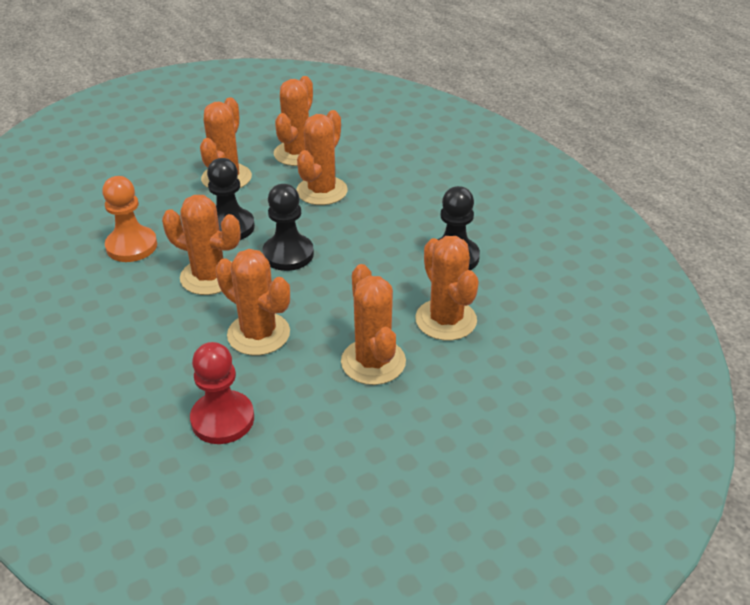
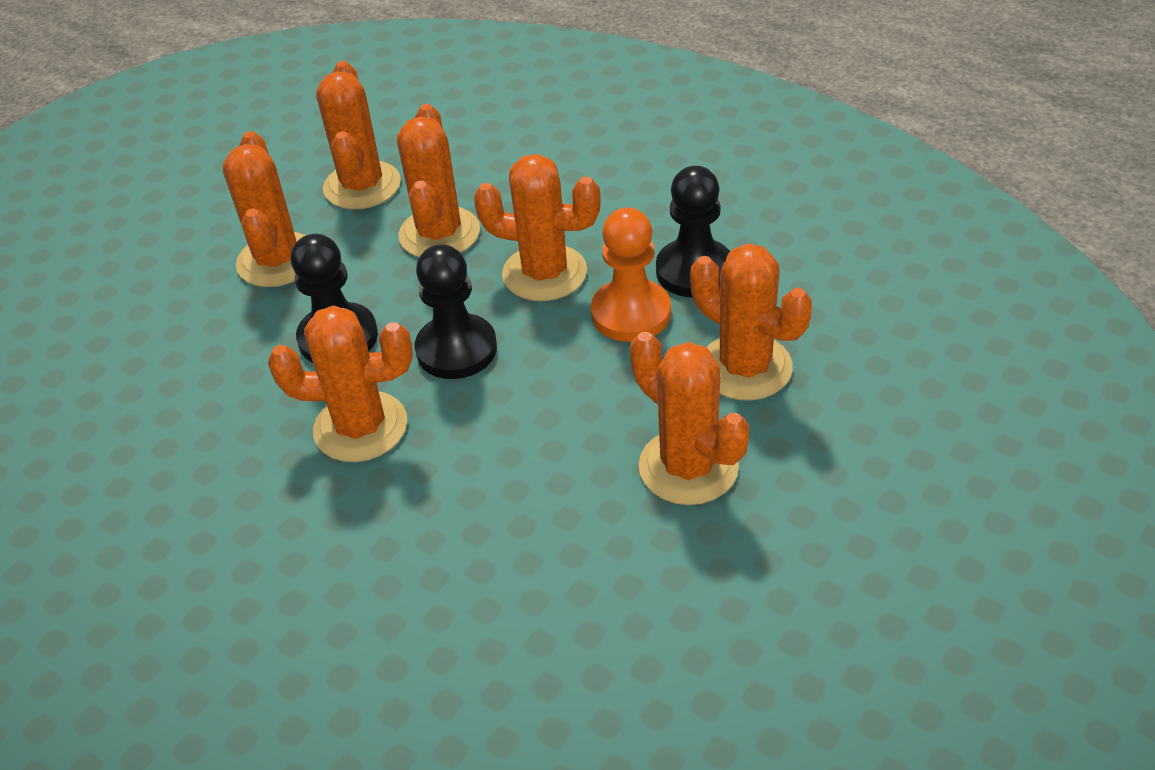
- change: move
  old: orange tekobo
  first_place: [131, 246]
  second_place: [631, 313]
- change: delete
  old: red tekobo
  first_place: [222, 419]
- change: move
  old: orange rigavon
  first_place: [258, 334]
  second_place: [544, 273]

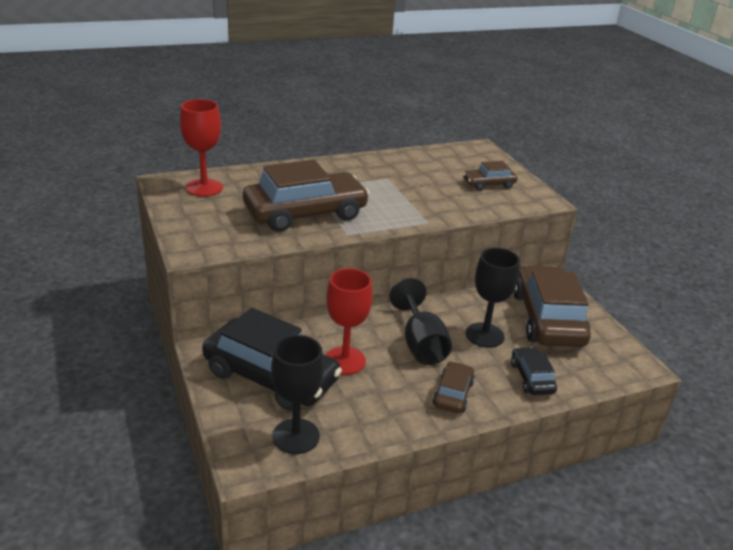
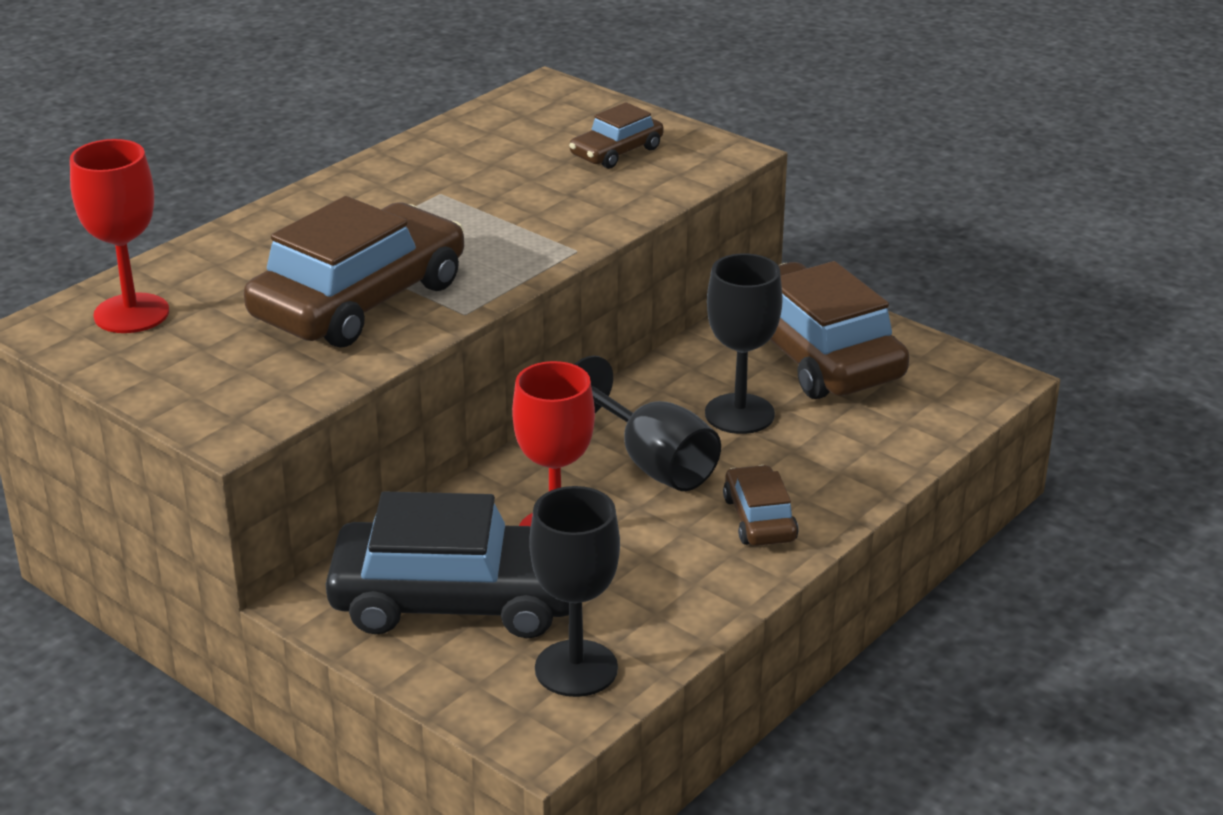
- change: delete
  old: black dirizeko
  first_place: [531, 378]

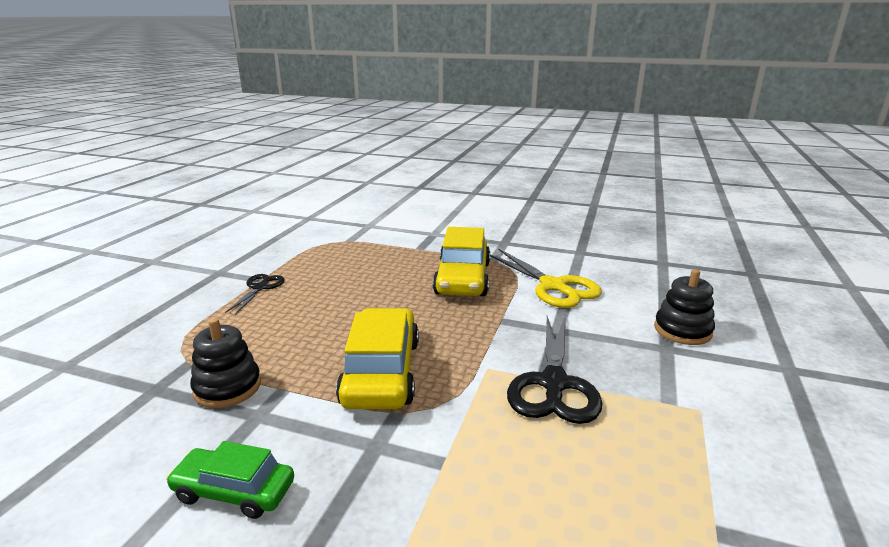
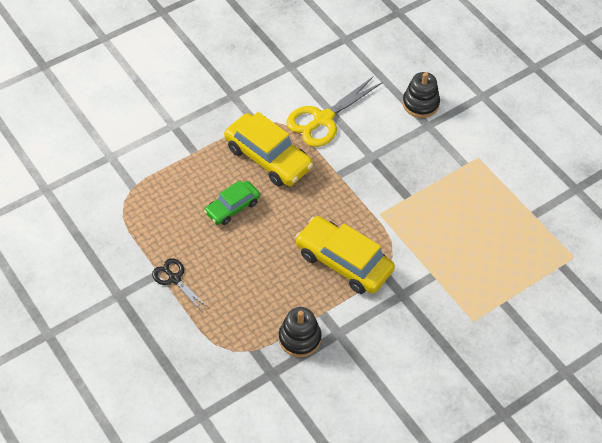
- change: move
  old: green dirizeko
  first_place: [234, 491]
  second_place: [232, 207]
- change: rotate
  old: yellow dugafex
  first_place: [553, 286]
  second_place: [323, 119]
  degrees: 135
- change: delete
  old: black dugafex
  first_place: [553, 383]

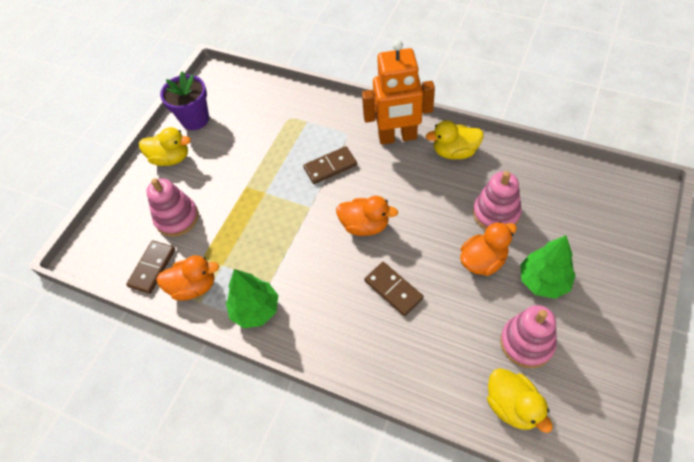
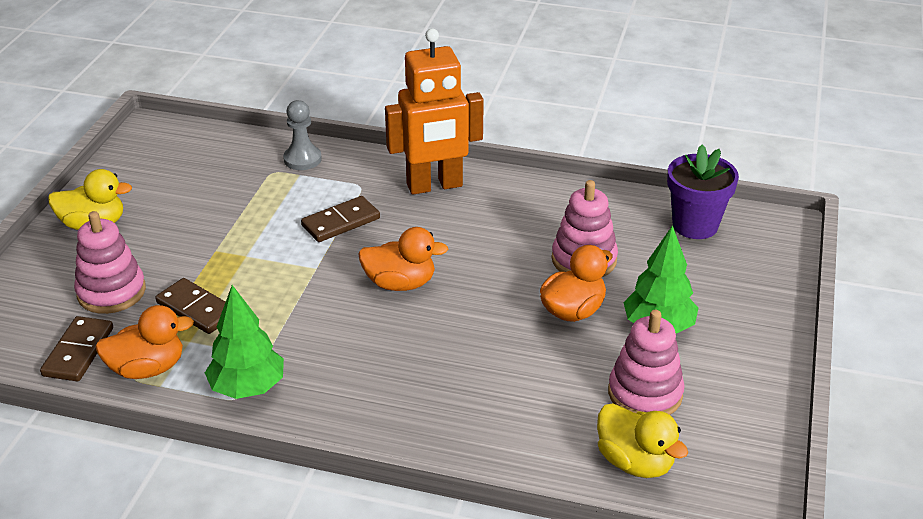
- change: move
  old: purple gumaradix
  first_place: [195, 119]
  second_place: [695, 225]
- change: move
  old: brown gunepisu
  first_place: [393, 290]
  second_place: [196, 309]
- change: delete
  old: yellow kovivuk
  first_place: [454, 152]
- change: insert
  new: grey tekobo
  second_place: [302, 159]

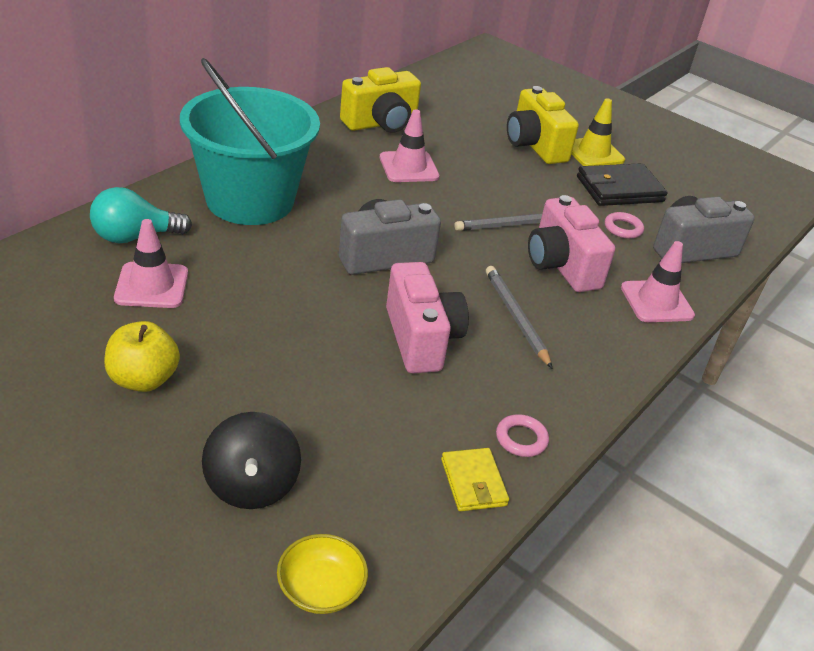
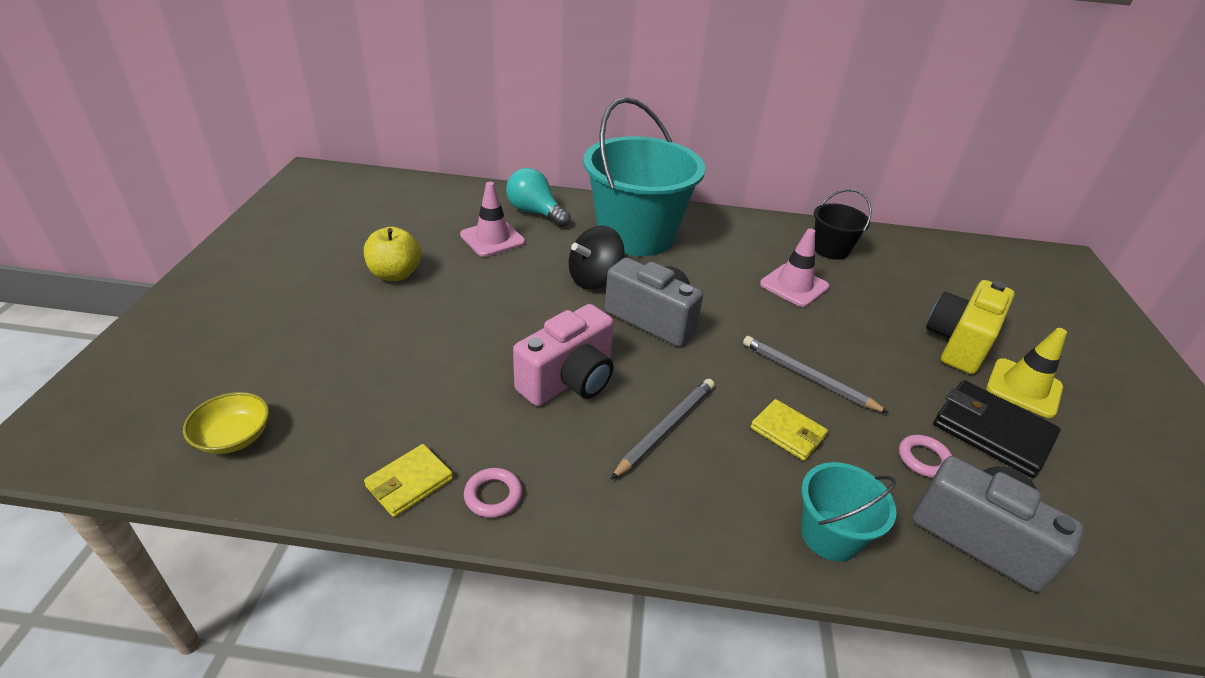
- change: move
  old: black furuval
  first_place: [251, 485]
  second_place: [594, 279]
- change: replace
  old: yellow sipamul
  new: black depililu
  first_place: [381, 123]
  second_place: [831, 249]
- change: replace
  old: pink sipamul
  new: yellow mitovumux
  first_place: [561, 266]
  second_place: [787, 432]
- change: replace
  old: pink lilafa
  new: turquoise depililu
  first_place: [656, 302]
  second_place: [830, 535]

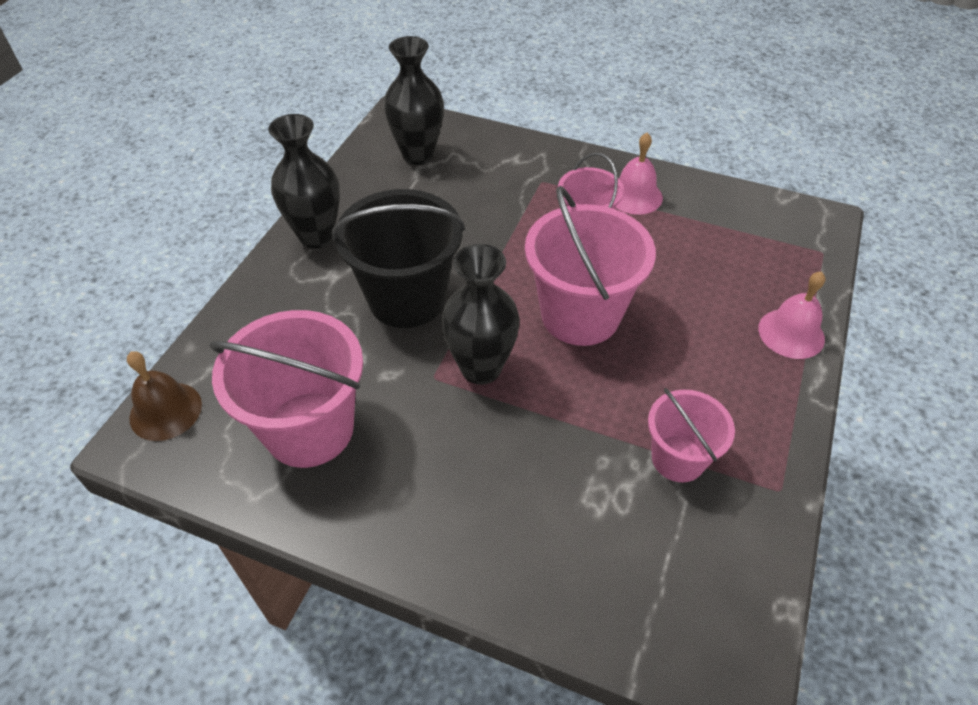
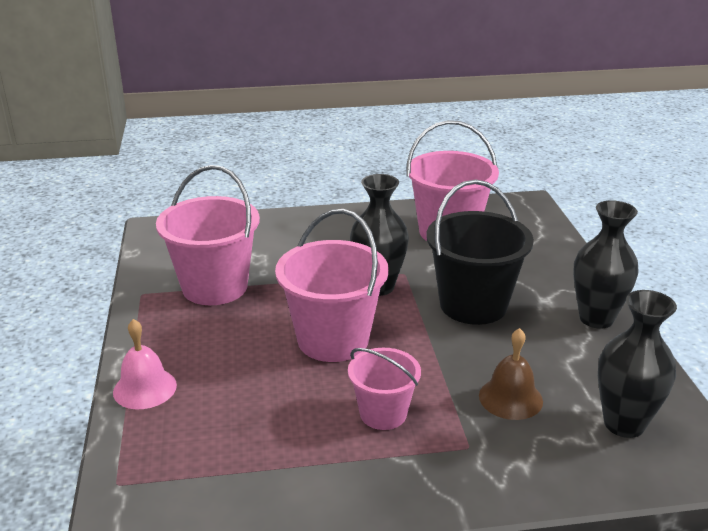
- change: move
  old: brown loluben
  first_place: [165, 411]
  second_place: [510, 398]
- change: delete
  old: pink loluben
  first_place: [634, 196]
- change: resize
  old: pink depililu
  first_place: [678, 458]
  second_place: [215, 287]
  factor: 1.71

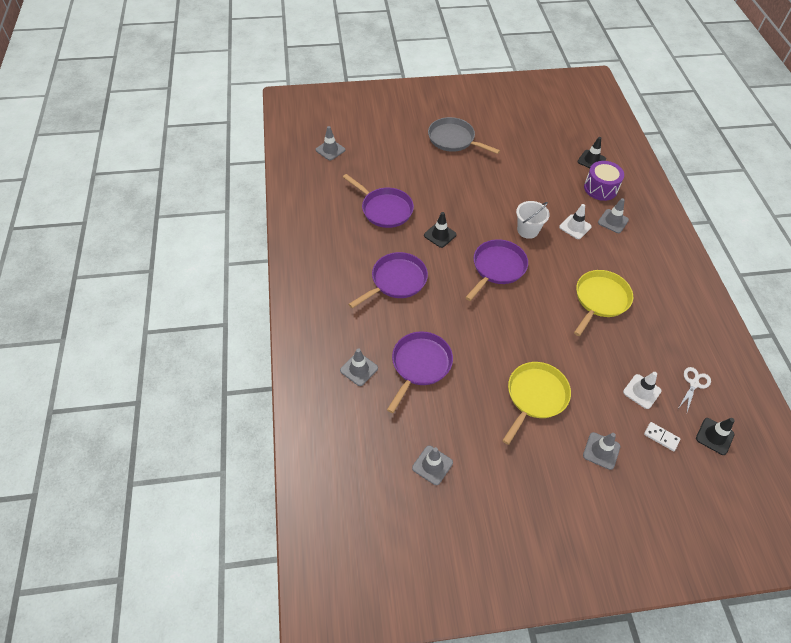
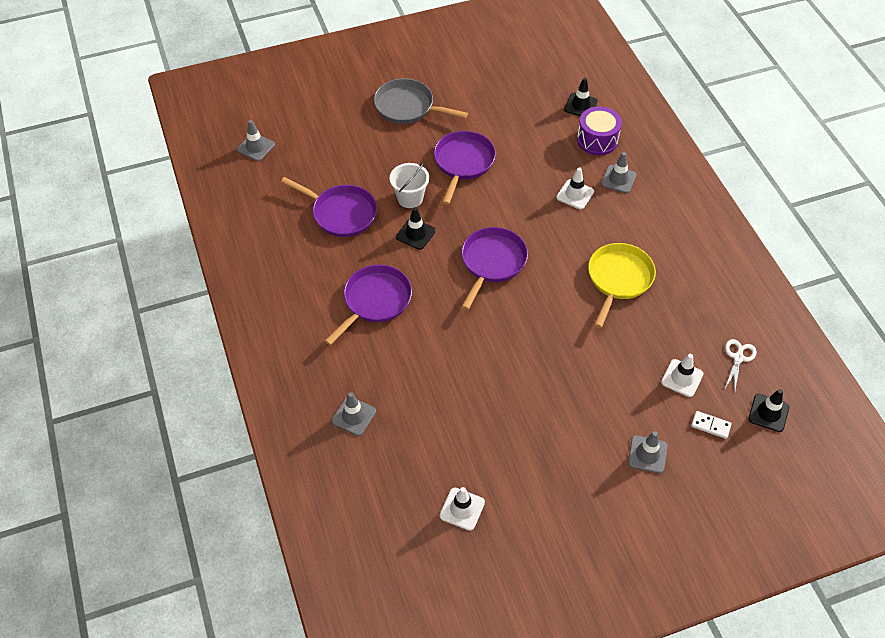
- change: move
  old: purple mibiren
  first_place: [420, 365]
  second_place: [463, 163]
- change: recolor
  old: grey lilafa
  new: white lilafa
  first_place: [432, 465]
  second_place: [462, 509]
- change: delete
  old: yellow mibiren
  first_place: [535, 396]
- change: move
  old: white depililu
  first_place: [527, 230]
  second_place: [410, 198]

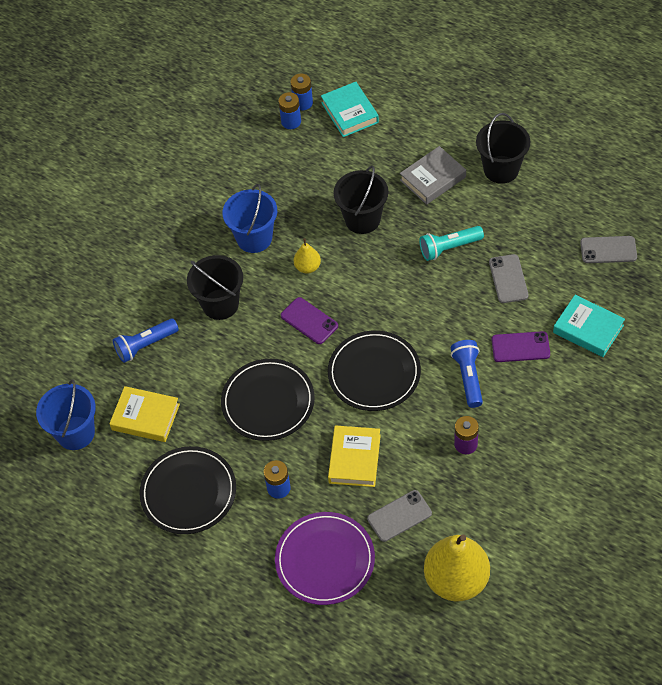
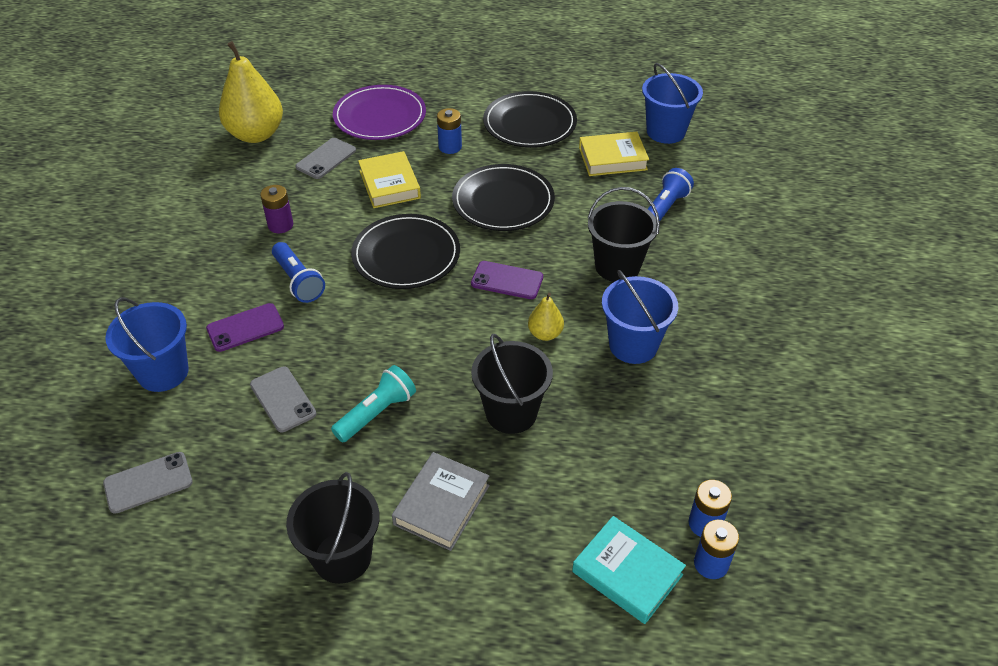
- change: replace
  old: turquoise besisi
  new: blue depililu
  first_place: [588, 329]
  second_place: [163, 372]

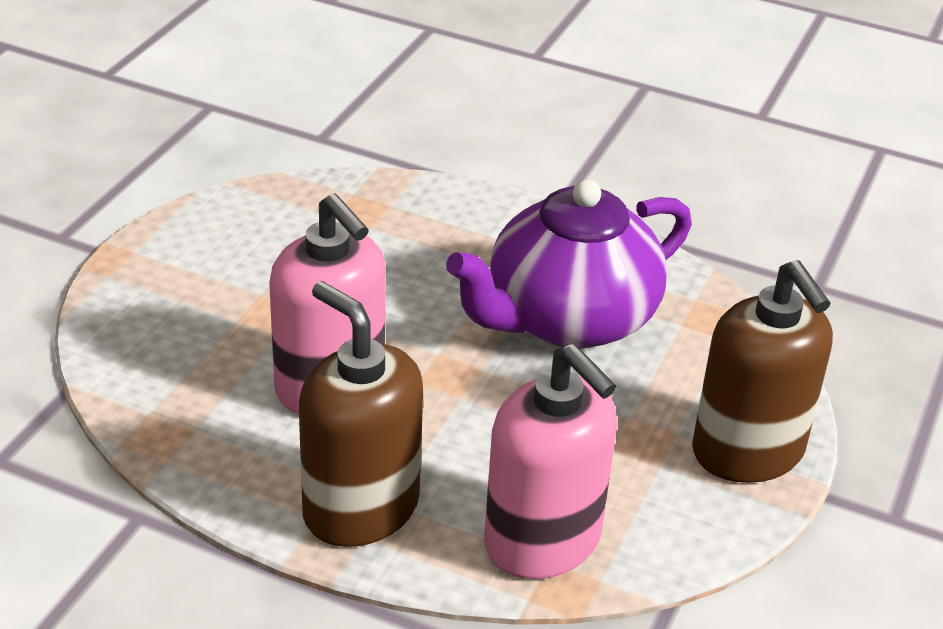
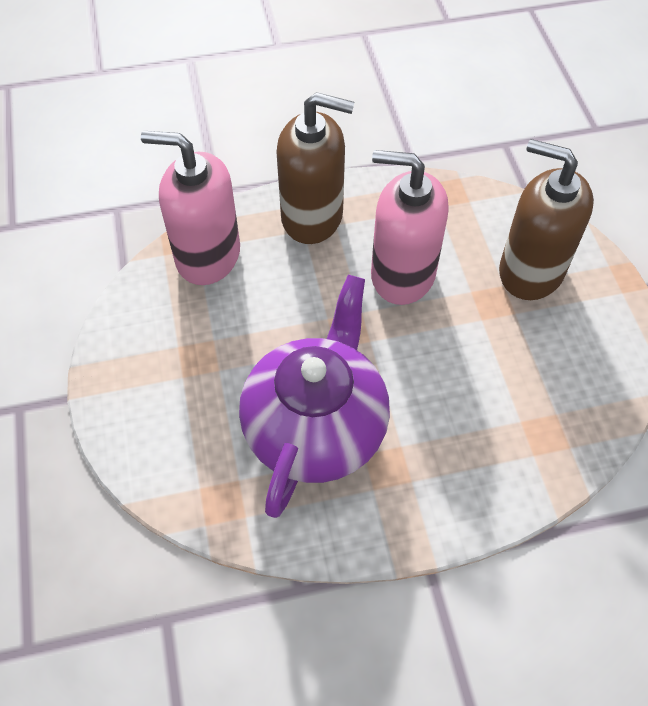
- change: move
  old: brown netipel
  first_place: [748, 452]
  second_place: [530, 271]

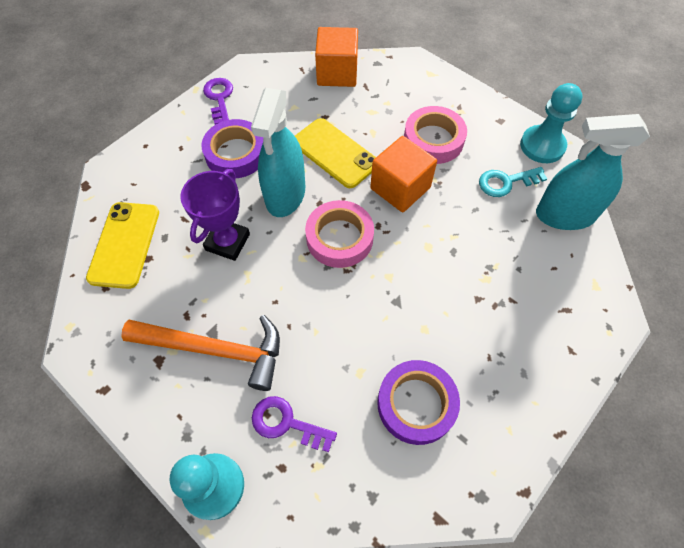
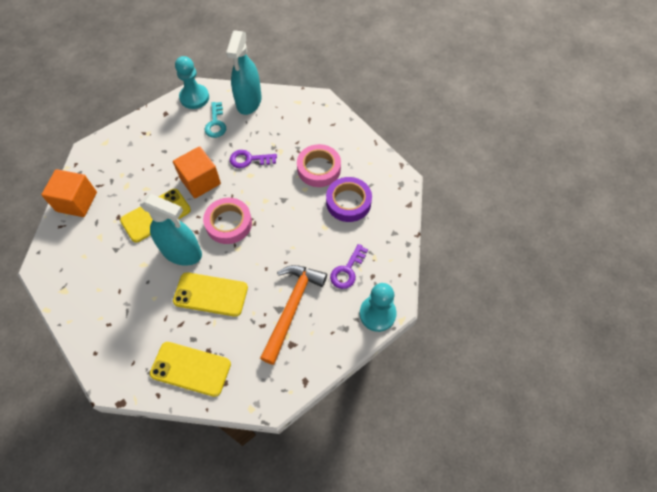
- change: replace
  old: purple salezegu
  new: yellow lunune
  first_place: [227, 242]
  second_place: [211, 294]
- change: delete
  old: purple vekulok
  first_place: [236, 154]
- change: move
  old: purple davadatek
  first_place: [219, 98]
  second_place: [249, 159]
- change: move
  old: pink vekulok
  first_place: [433, 140]
  second_place: [319, 169]

